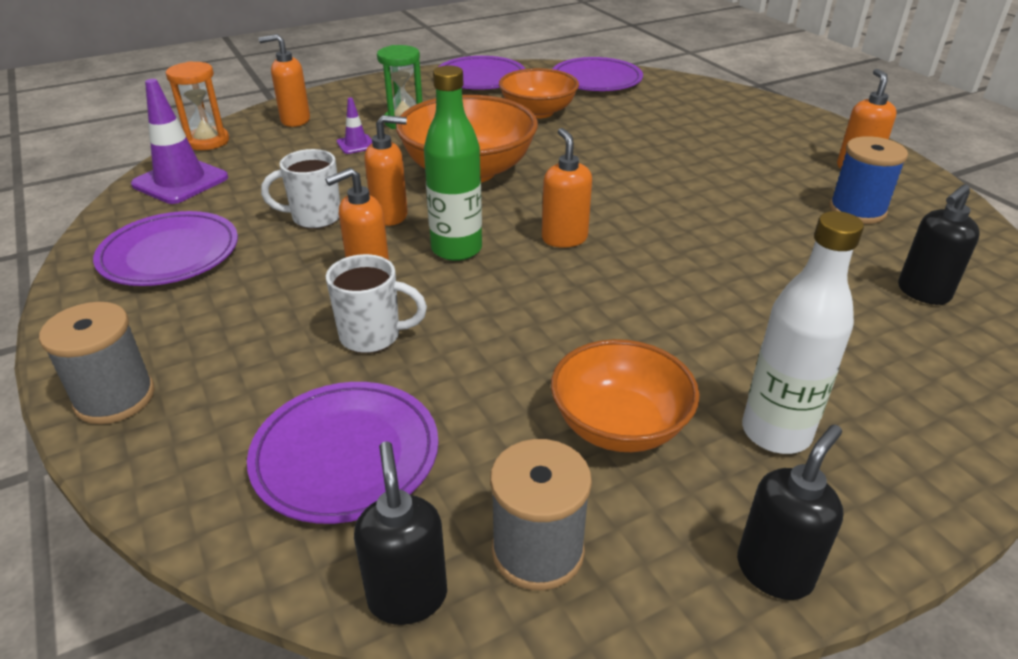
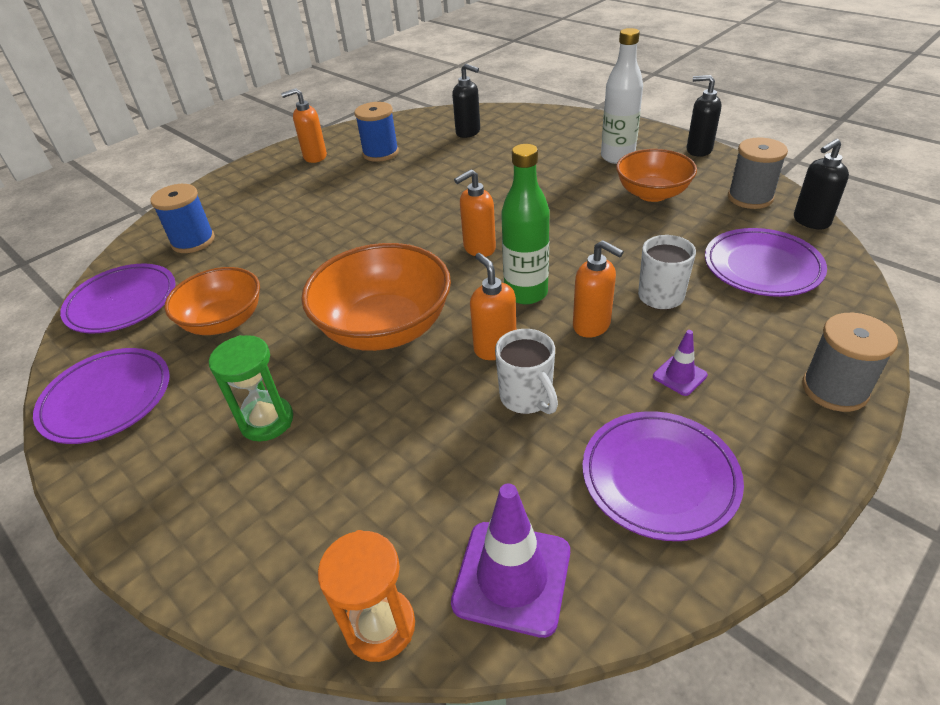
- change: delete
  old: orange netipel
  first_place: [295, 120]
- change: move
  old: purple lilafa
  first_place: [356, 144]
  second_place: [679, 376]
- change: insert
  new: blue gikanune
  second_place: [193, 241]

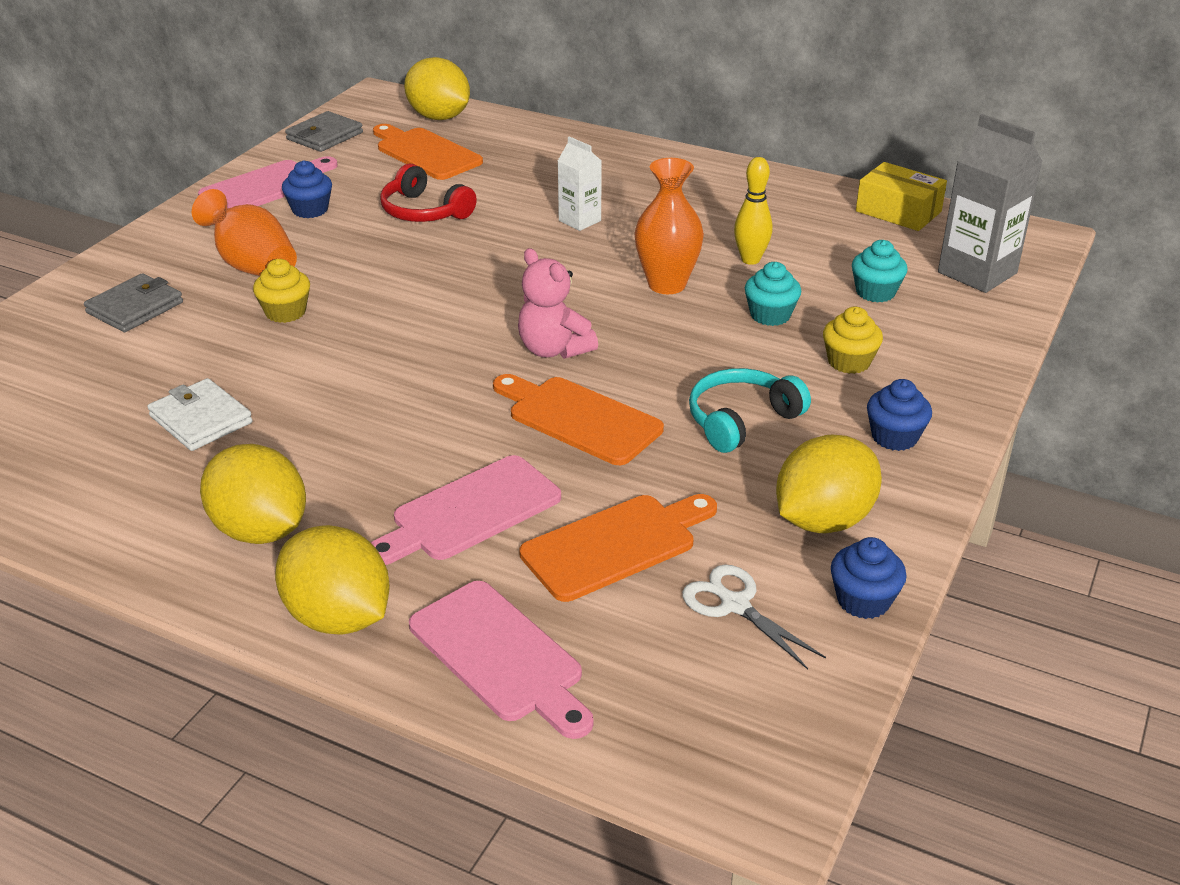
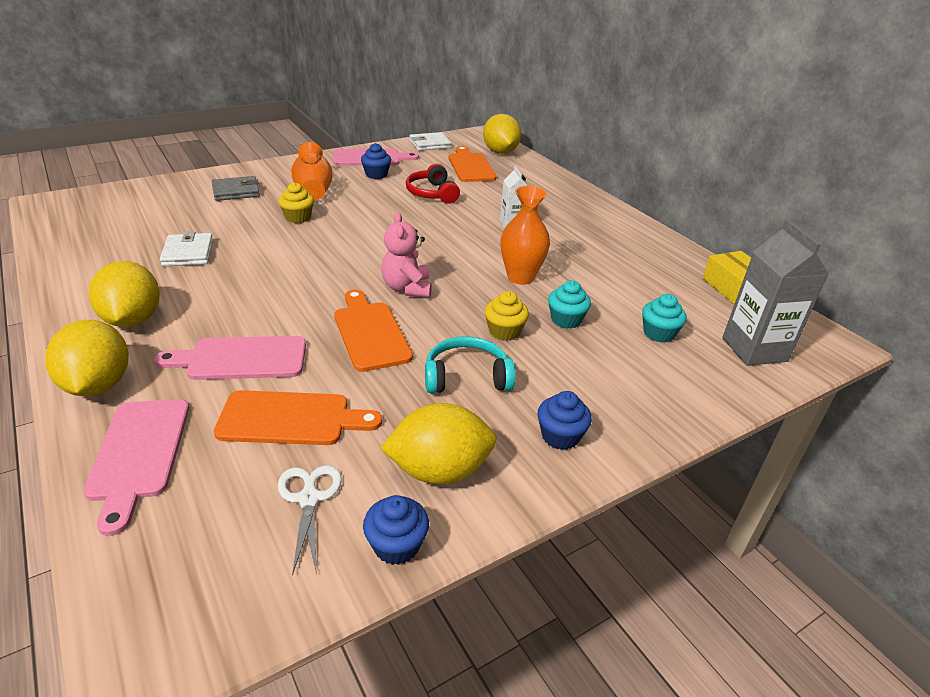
- change: recolor
  old: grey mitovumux
  new: white mitovumux
  first_place: [324, 136]
  second_place: [430, 144]
- change: delete
  old: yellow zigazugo
  first_place: [750, 260]
- change: move
  old: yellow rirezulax
  first_place: [849, 362]
  second_place: [504, 331]

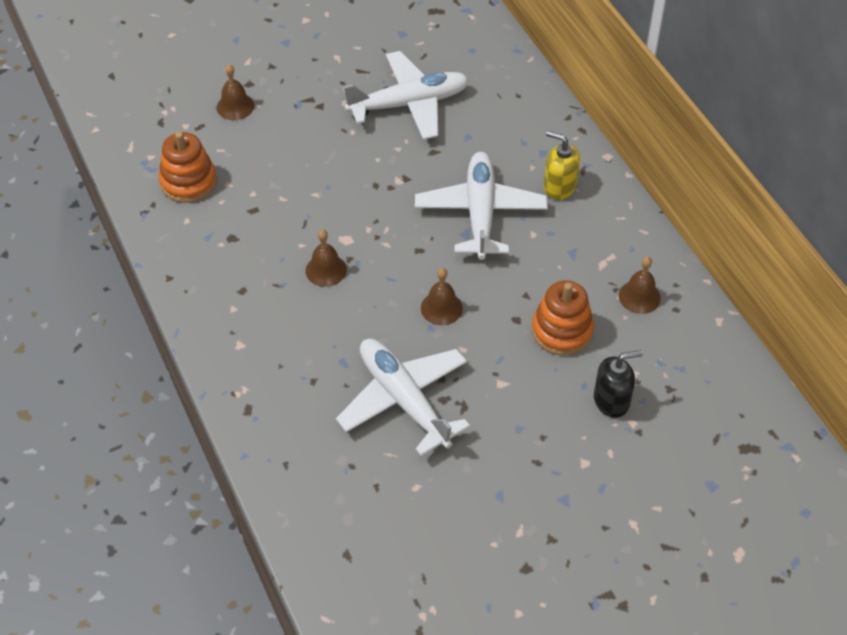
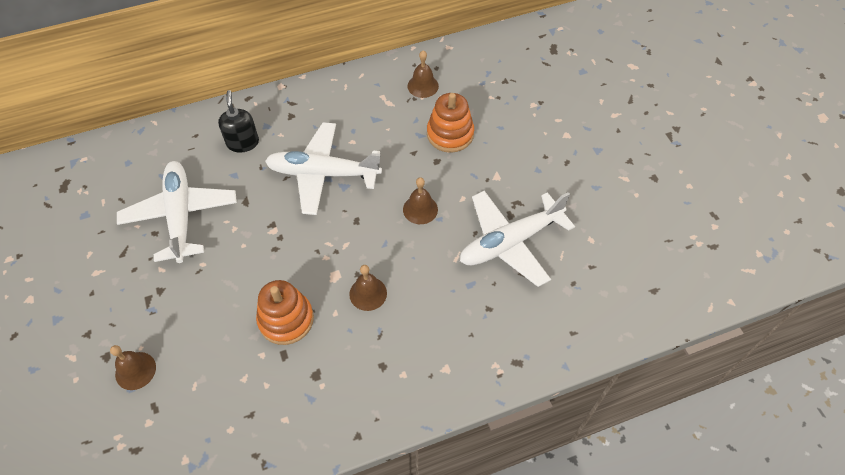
- change: move
  old: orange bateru
  first_place: [188, 182]
  second_place: [286, 319]
- change: delete
  old: yellow netipel
  first_place: [559, 187]
- change: move
  old: black netipel
  first_place: [611, 401]
  second_place: [243, 142]

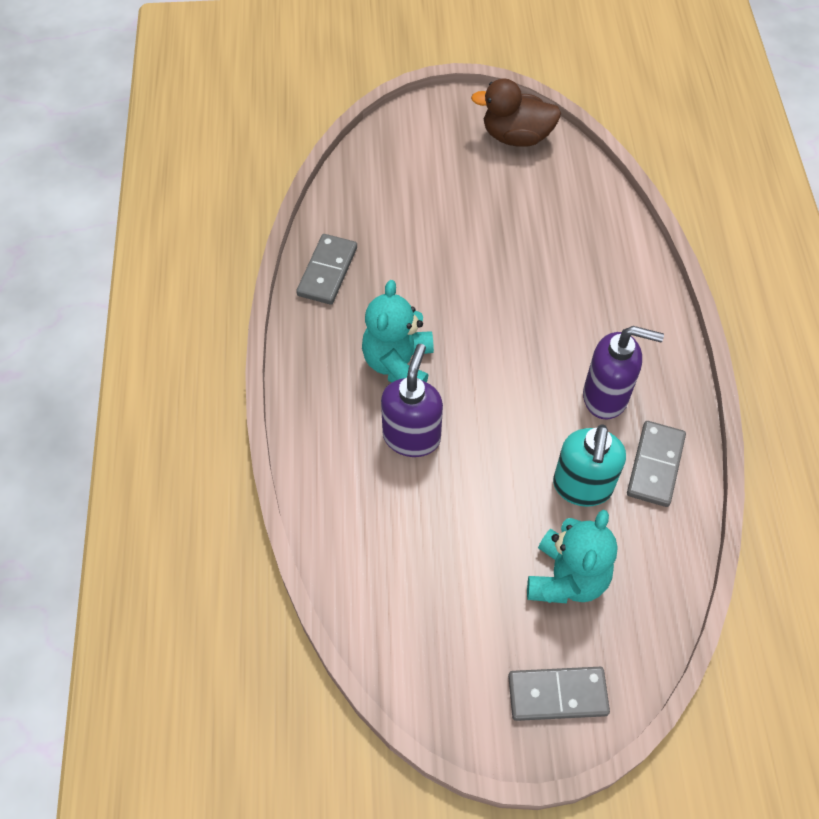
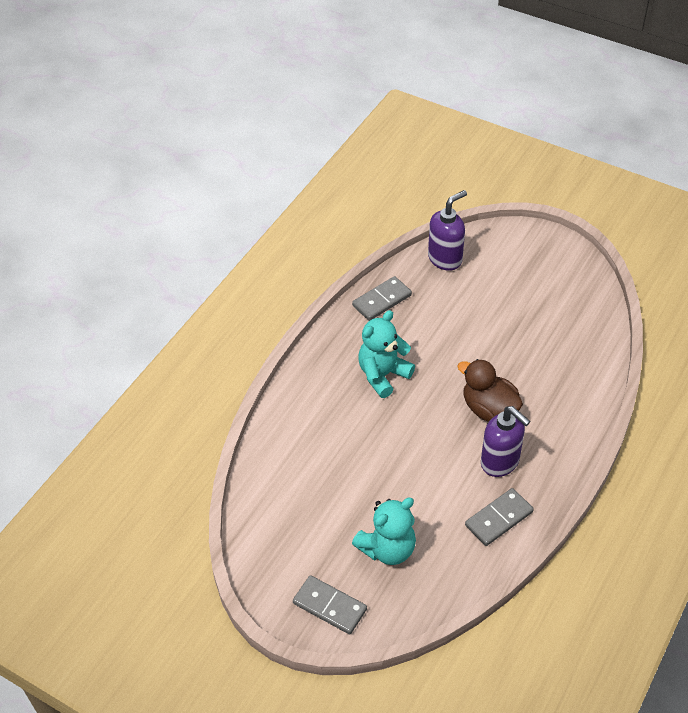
- change: move
  old: purple netipel
  first_place: [412, 437]
  second_place: [445, 259]
- change: move
  old: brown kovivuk
  first_place: [516, 136]
  second_place: [489, 409]
- change: delete
  old: turquoise netipel
  first_place: [582, 487]

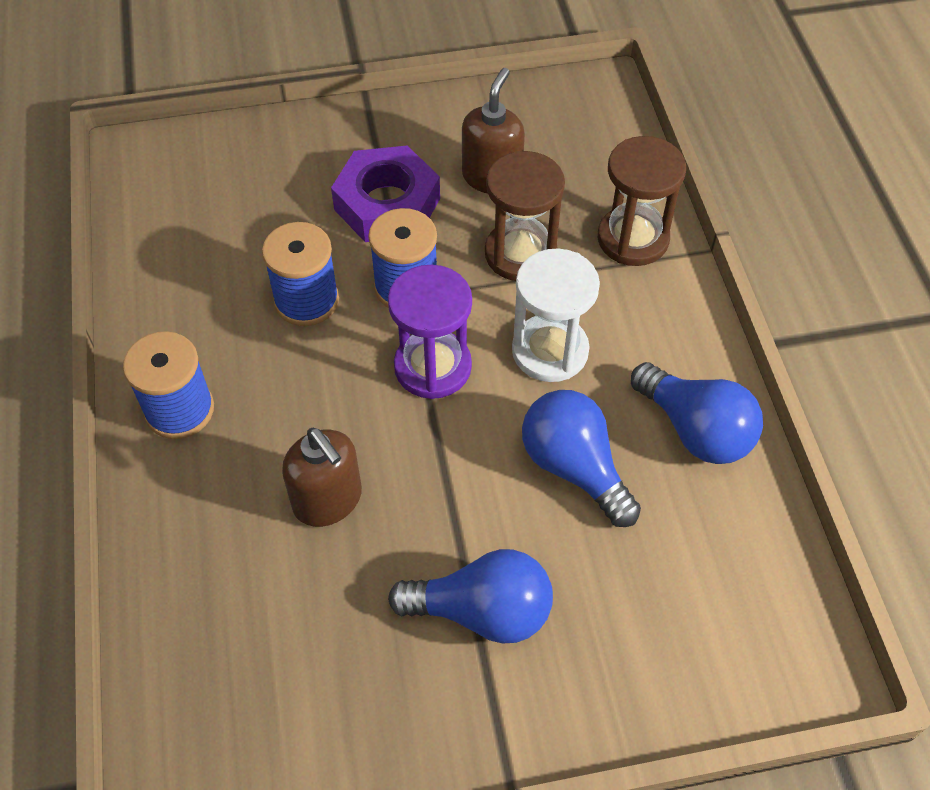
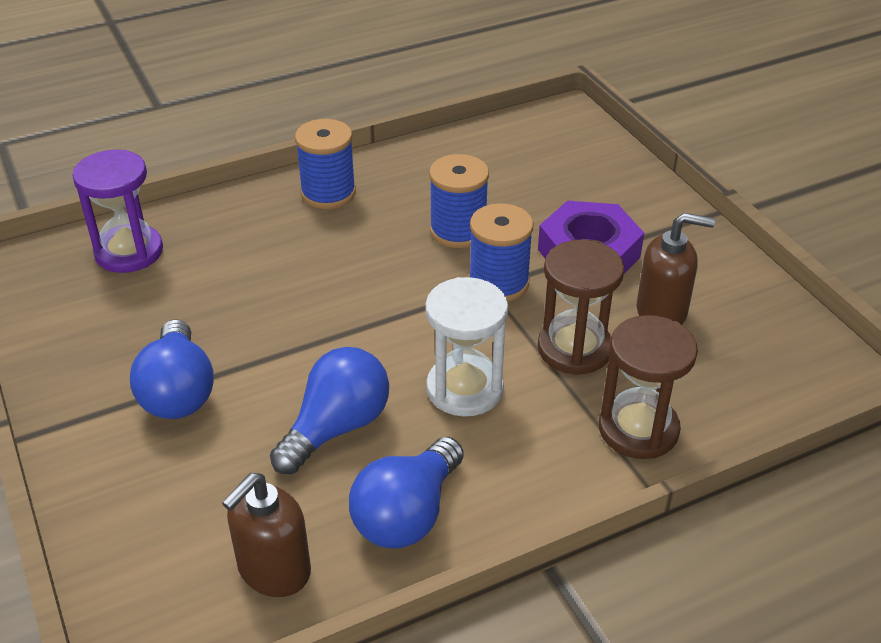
- change: move
  old: brown netipel
  first_place: [328, 500]
  second_place: [274, 570]
- change: move
  old: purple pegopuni
  first_place: [432, 367]
  second_place: [129, 252]

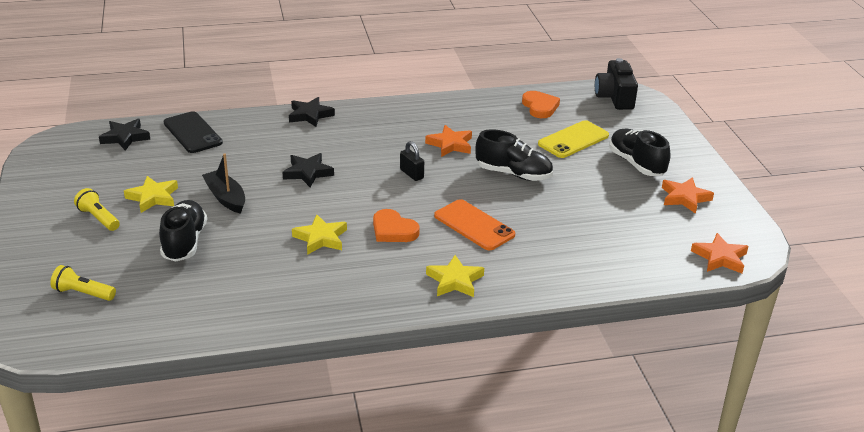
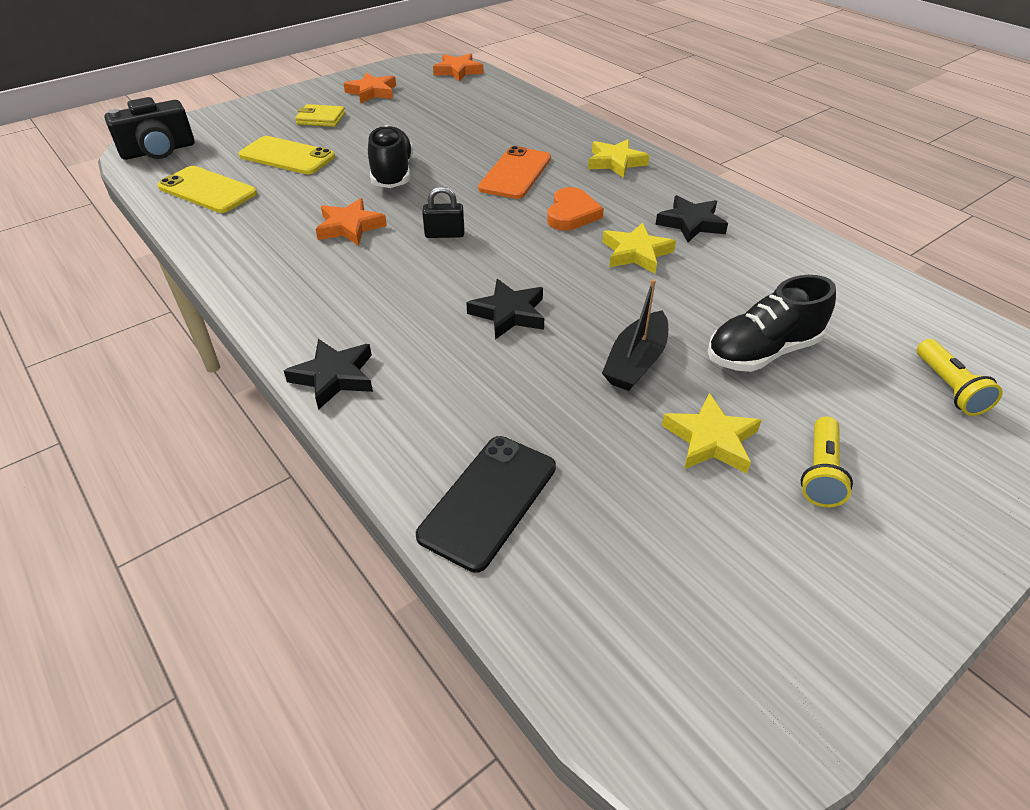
- change: move
  old: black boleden
  first_place: [125, 137]
  second_place: [691, 223]
- change: rotate
  old: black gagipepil
  first_place: [411, 174]
  second_place: [444, 234]
  degrees: 60
- change: replace
  old: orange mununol
  new: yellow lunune
  first_place: [540, 107]
  second_place: [207, 190]
- change: replace
  old: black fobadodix
  new: yellow mitovumux
  first_place: [636, 164]
  second_place: [321, 119]

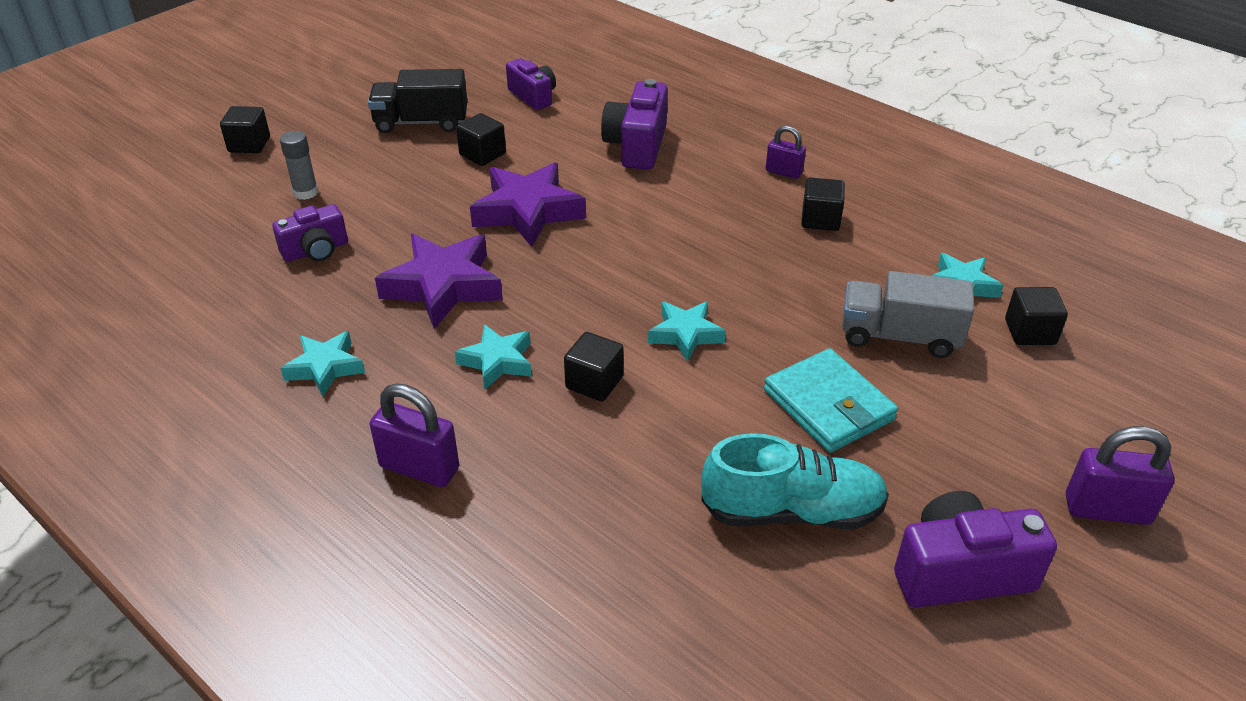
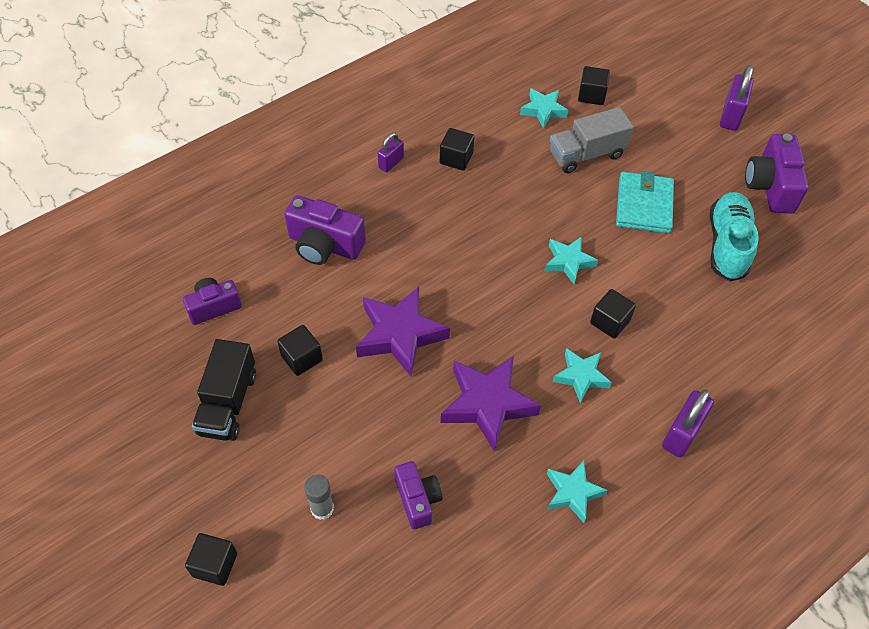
- change: rotate
  old: turquoise mitovumux
  first_place: [828, 405]
  second_place: [644, 205]
  degrees: -60
- change: rotate
  old: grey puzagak
  first_place: [899, 336]
  second_place: [586, 154]
  degrees: 45

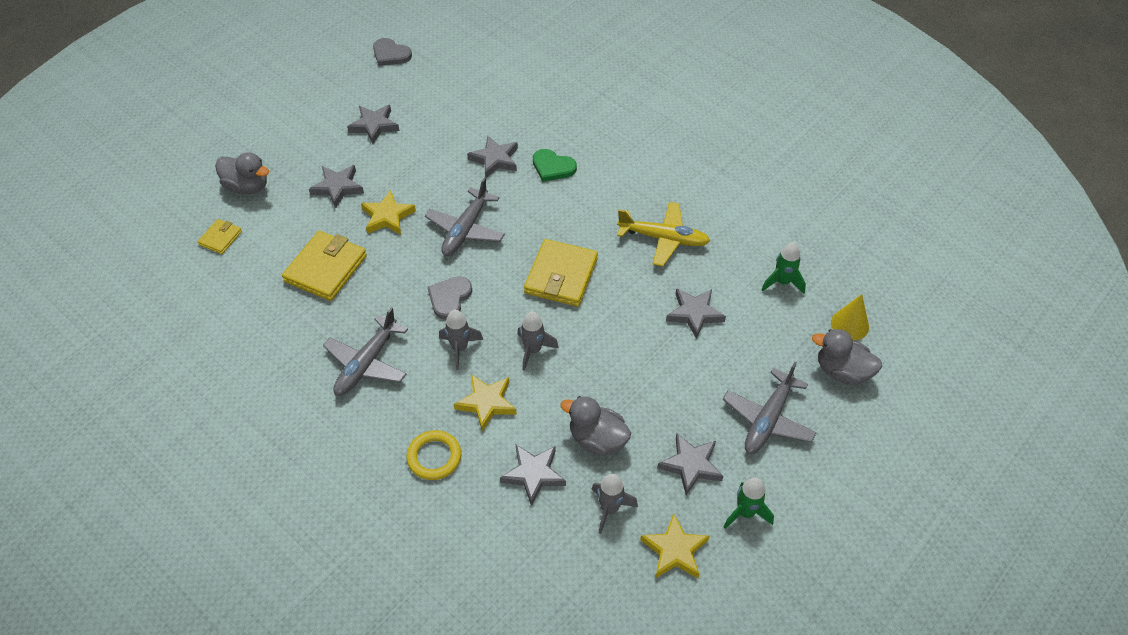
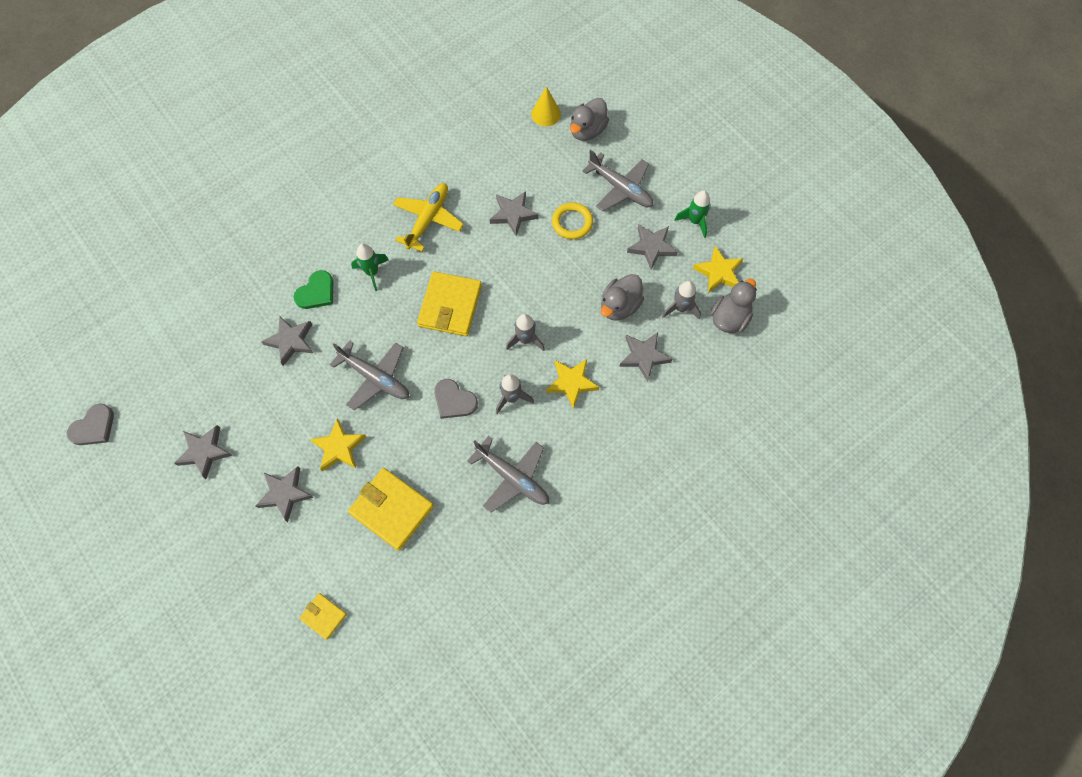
- change: move
  old: grey kovivuk
  first_place: [247, 186]
  second_place: [729, 318]
- change: move
  old: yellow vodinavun
  first_place: [434, 457]
  second_place: [572, 222]
- change: rotate
  old: yellow mitovumux
  first_place: [561, 276]
  second_place: [450, 306]
  degrees: 75
- change: move
  old: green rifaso
  first_place: [782, 282]
  second_place: [372, 272]

